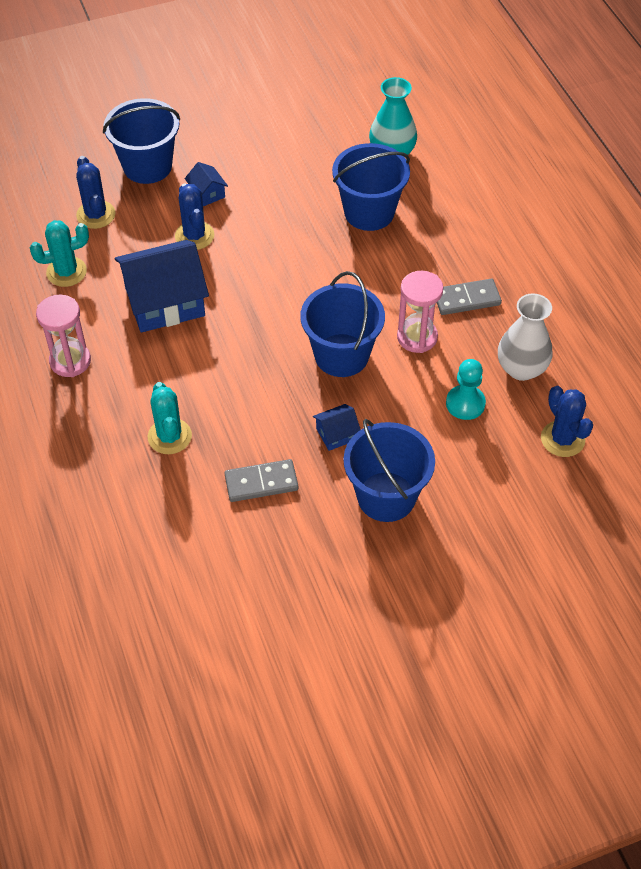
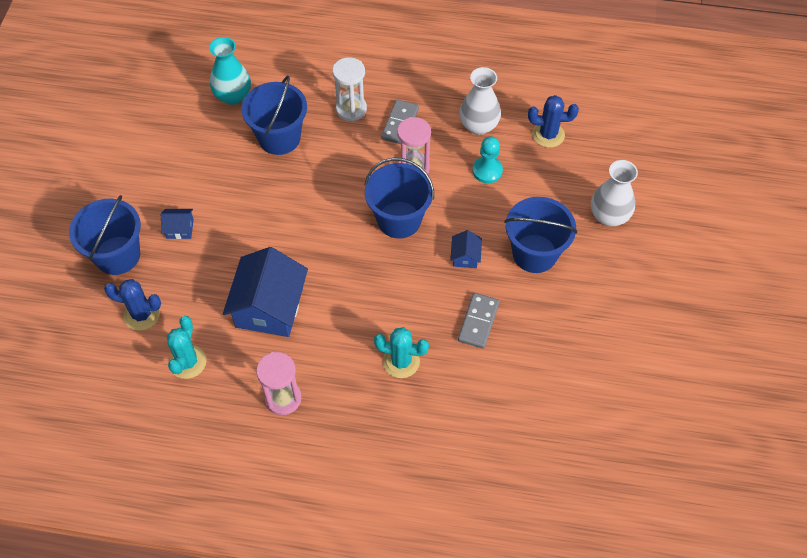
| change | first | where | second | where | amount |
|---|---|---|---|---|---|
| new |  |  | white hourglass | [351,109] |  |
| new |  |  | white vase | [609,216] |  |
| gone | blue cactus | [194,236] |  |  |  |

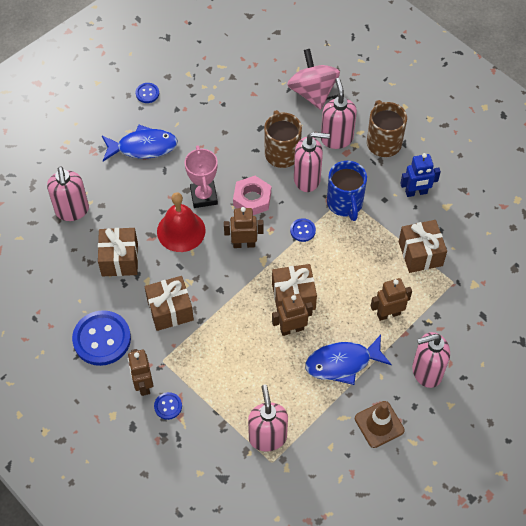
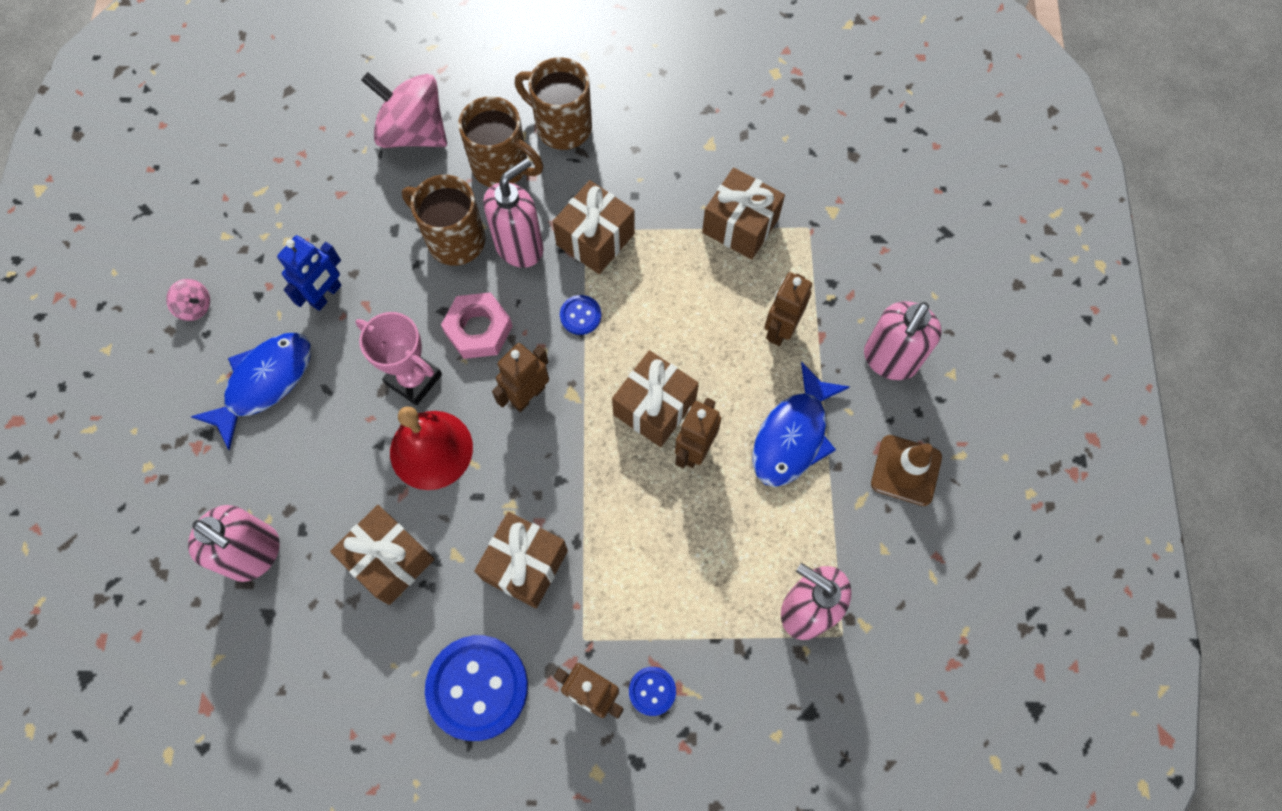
| change | first | where | second | where | amount |
|---|---|---|---|---|---|
| swapped | blue button | [147,93] | pink spinning top | [195,307] |  |
| shifted | blue robot | [416,192] |  | [326,295] |  |
| swapped | pink soap dispenser | [336,138] | brown mug | [502,167] |  |
| swapped | blue mug | [345,204] | brown gift | [595,239] |  |

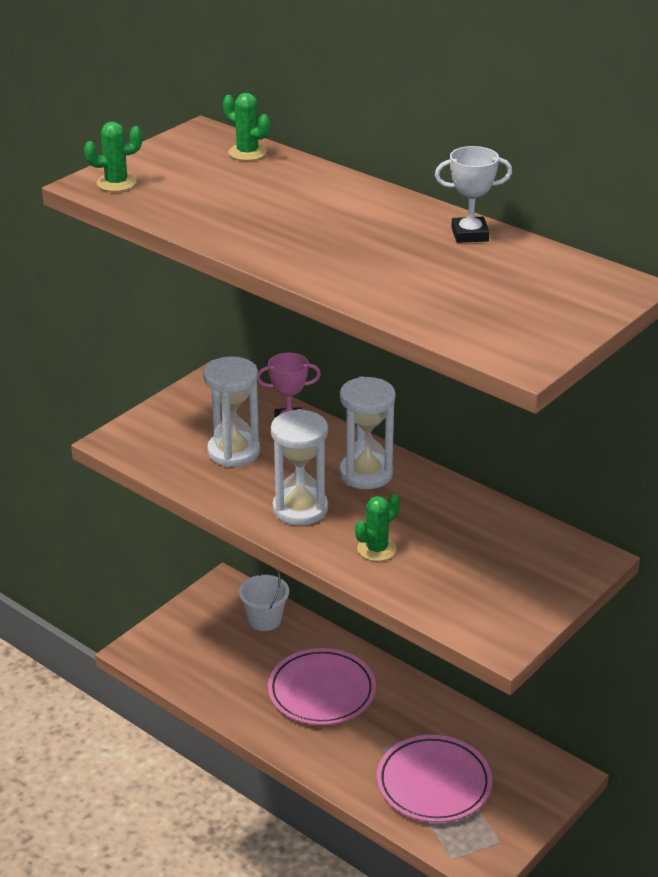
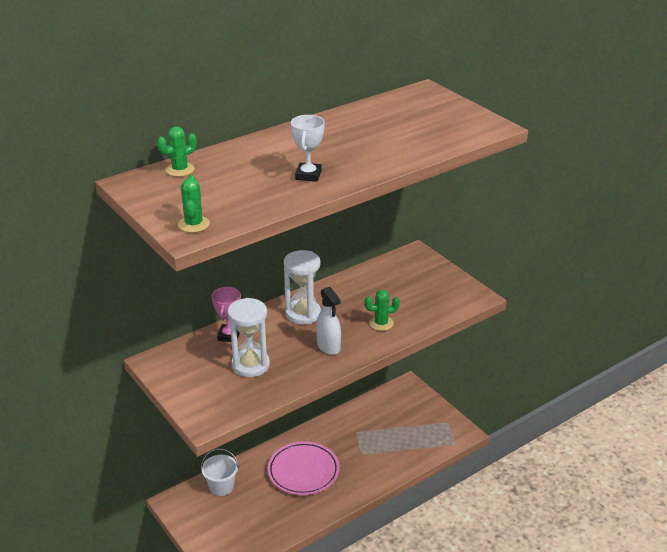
| change | first | where | second | where | amount |
|---|---|---|---|---|---|
| shifted | white trophy | [470,234] |  | [308,175] |  |
| swapped | white hourglass | [300,509] | white spray bottle | [328,346] |  |
| rotated | green cactus | [376,549] |  | [381,323] | 75 degrees counterclockwise |
| gone | pink plate | [434,783] |  |  |  |

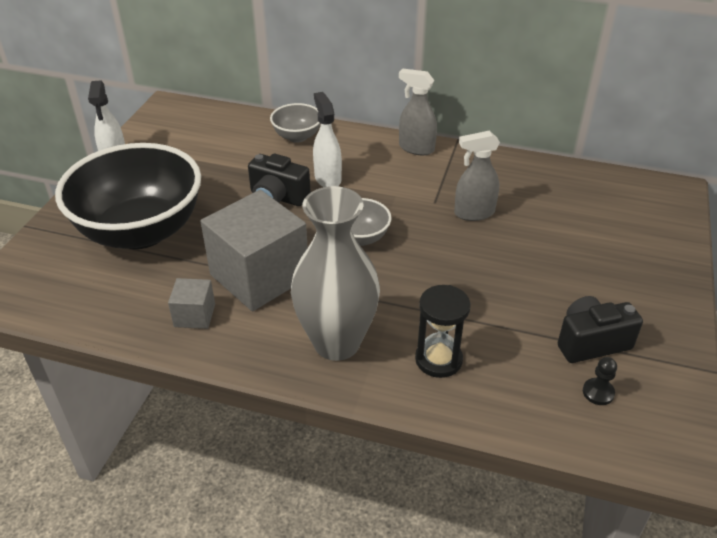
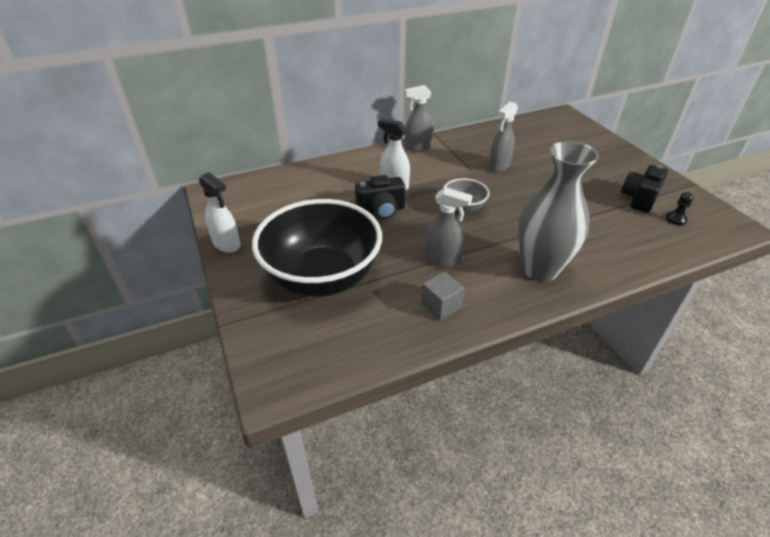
| change | first | where | second | where | amount |
|---|---|---|---|---|---|
| swapped | grey cube | [259,276] | grey spray bottle | [442,260] |  |
| gone | grey bowl | [297,136] |  |  |  |
| gone | black hourglass | [438,360] |  |  |  |

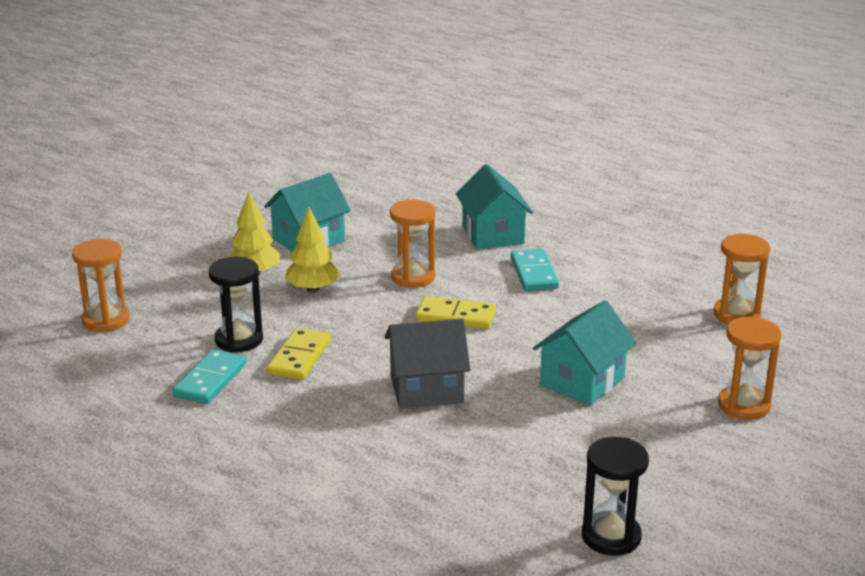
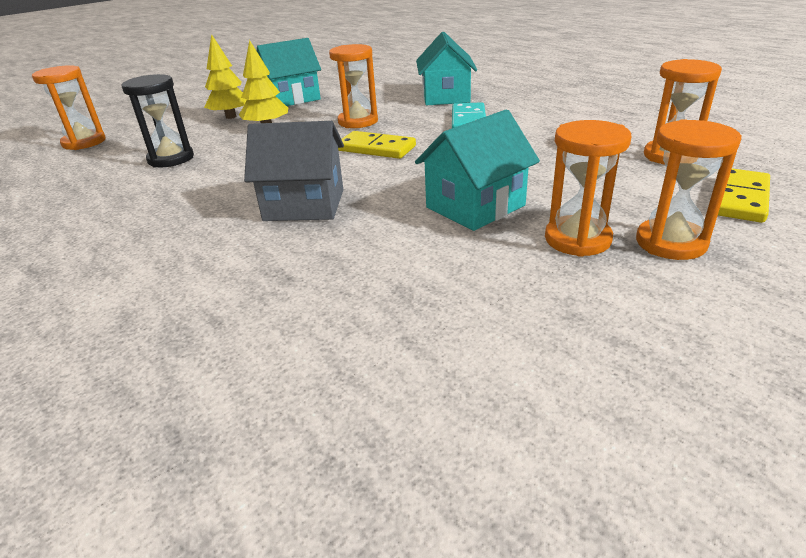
| change | first | where | second | where | amount |
|---|---|---|---|---|---|
| new |  |  | orange hourglass | [577,239] |  |
| shifted | yellow domino | [299,357] |  | [739,198] |  |
| gone | turquoise domino | [210,380] |  |  |  |
| gone | black hourglass | [611,536] |  |  |  |

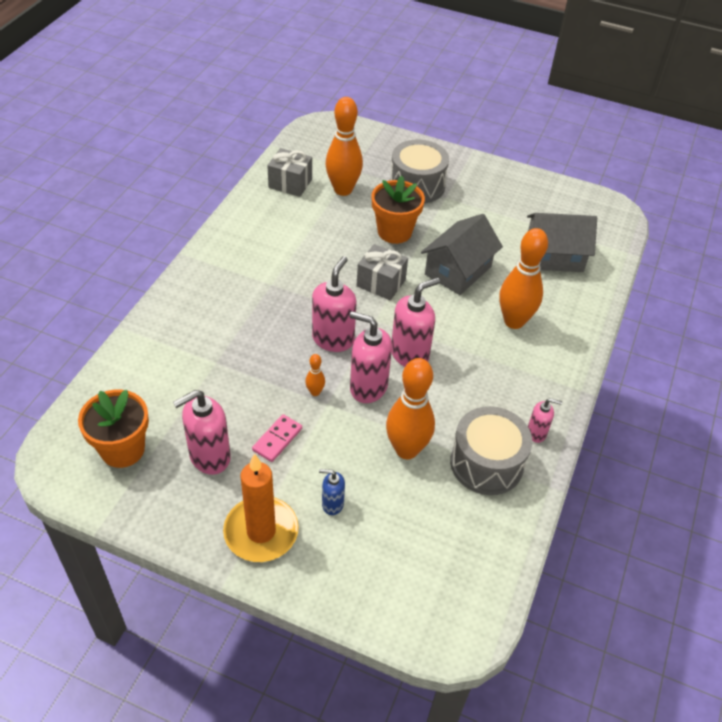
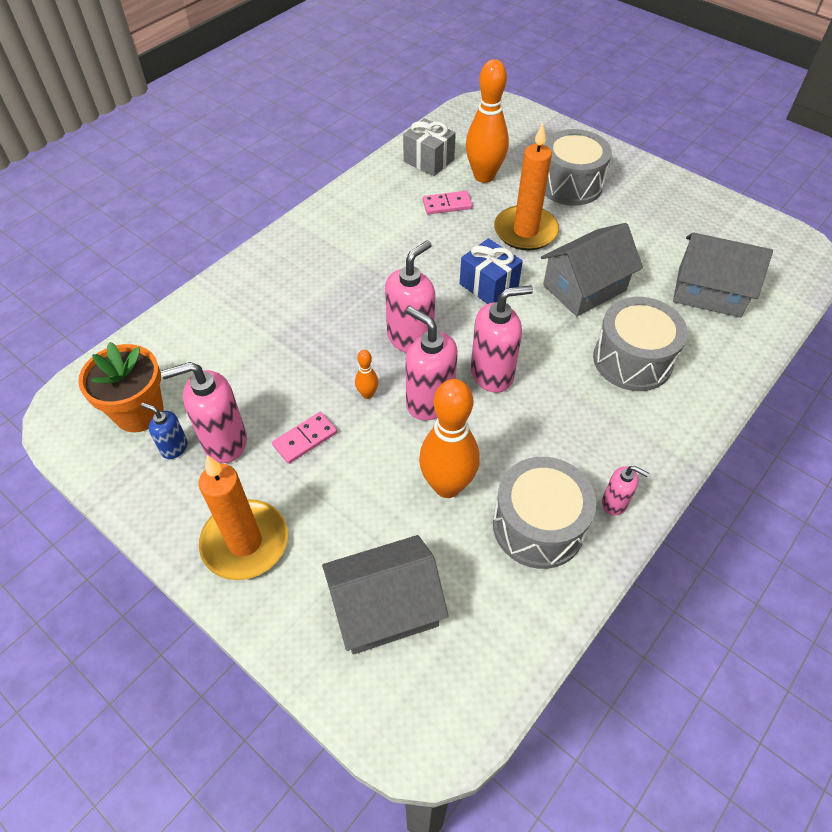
| change | first | where | second | where | amount |
|---|---|---|---|---|---|
| shifted | blue soap dispenser | [332,504] |  | [174,447] |  |
| new |  |  | grey house | [385,607] |  |
| new |  |  | pink domino | [447,204] |  |
| repainted | grey gift | [381,283] | blue gift | [488,286] |  |
| swapped | orange flower pot | [394,232] | orange candle | [525,231] |  |
| swapped | orange bowling pin | [514,321] | grey drum | [632,360] |  |

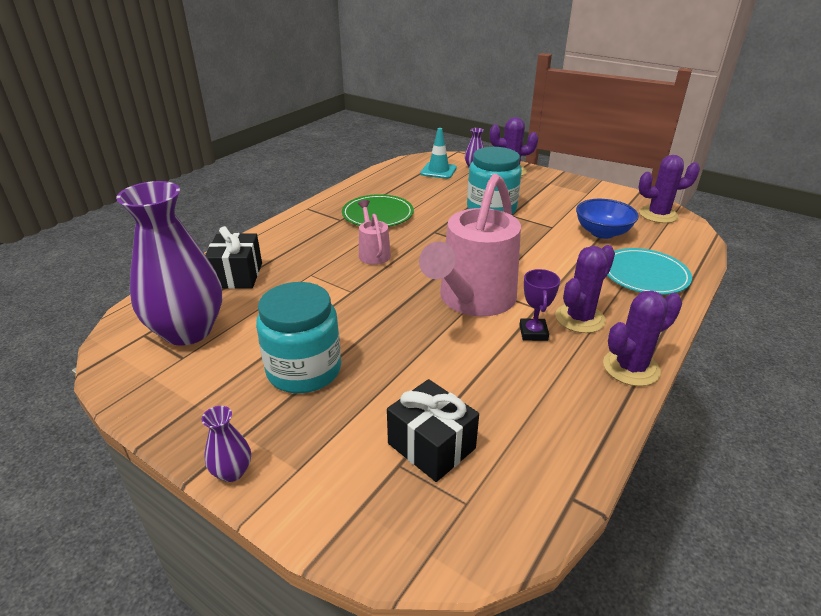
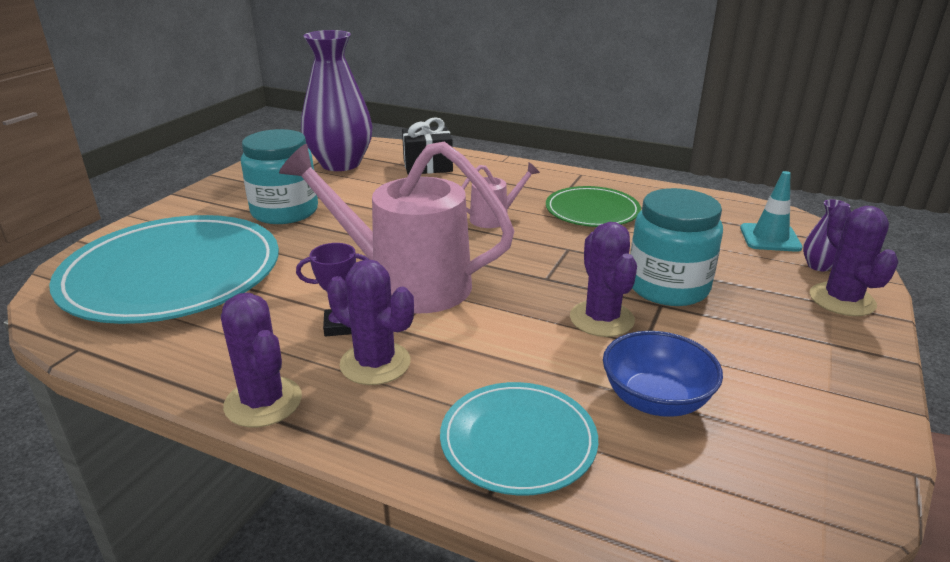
| change | first | where | second | where | amount |
|---|---|---|---|---|---|
| swapped | black gift | [431,446] | turquoise plate | [172,274] |  |
| shifted | purple cactus | [658,215] |  | [601,319] |  |
| gone | purple vase | [232,472] |  |  |  |

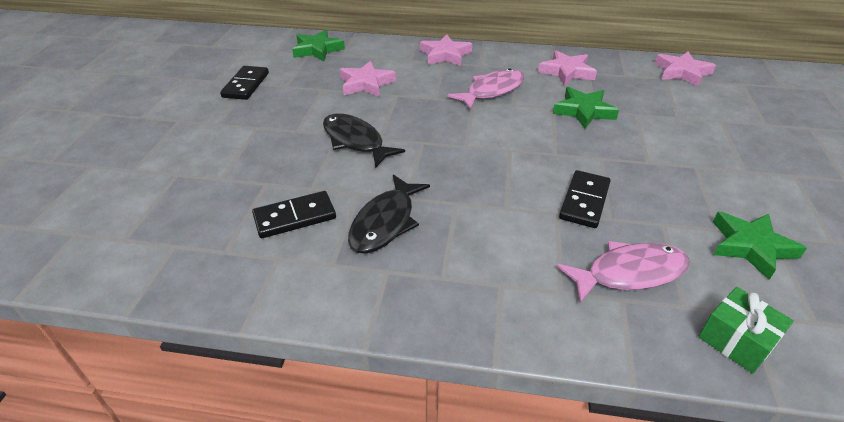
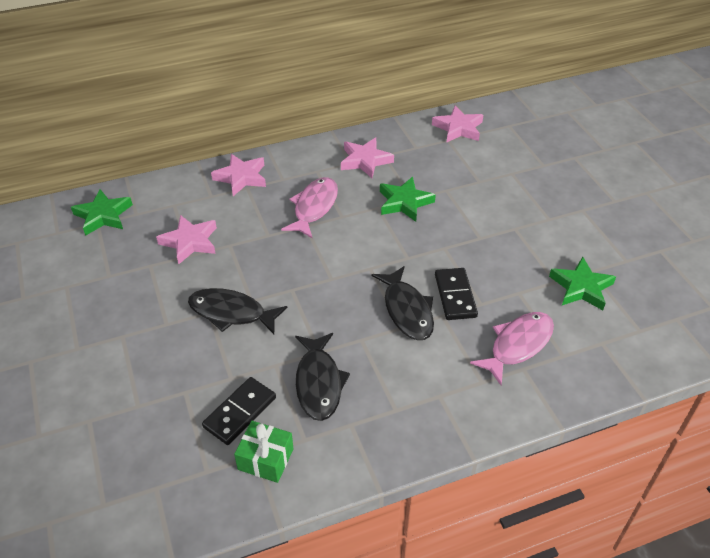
| change | first | where | second | where | amount |
|---|---|---|---|---|---|
| shifted | green gift | [736,340] |  | [265,459] |  |
| new |  |  | black fish | [407,310] |  |
| gone | black domino | [246,85] |  |  |  |

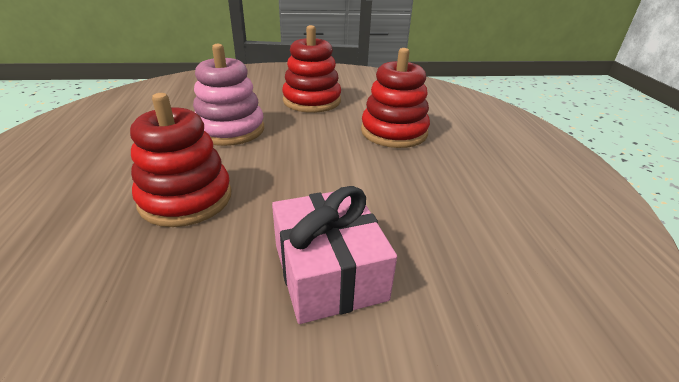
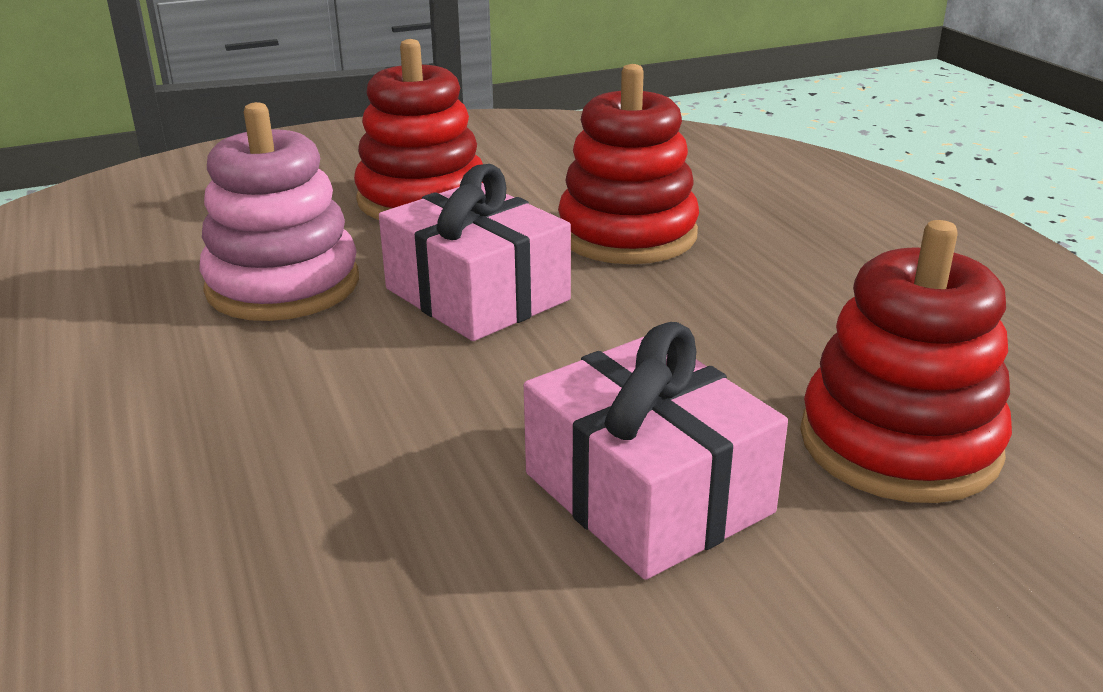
| change | first | where | second | where | amount |
|---|---|---|---|---|---|
| new |  |  | pink gift | [477,294] |  |
| shifted | red stacking toy | [186,198] |  | [899,443] |  |

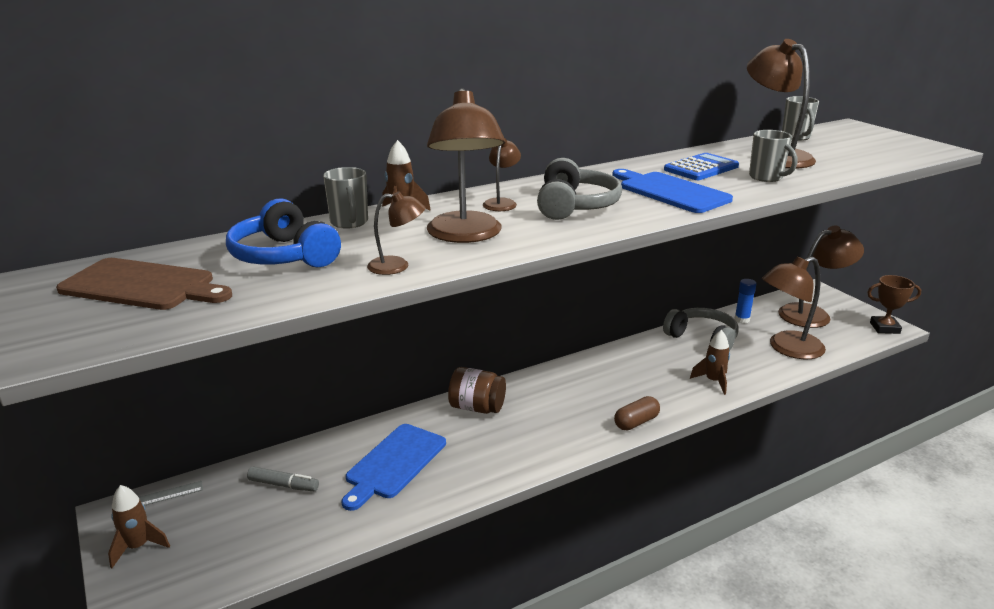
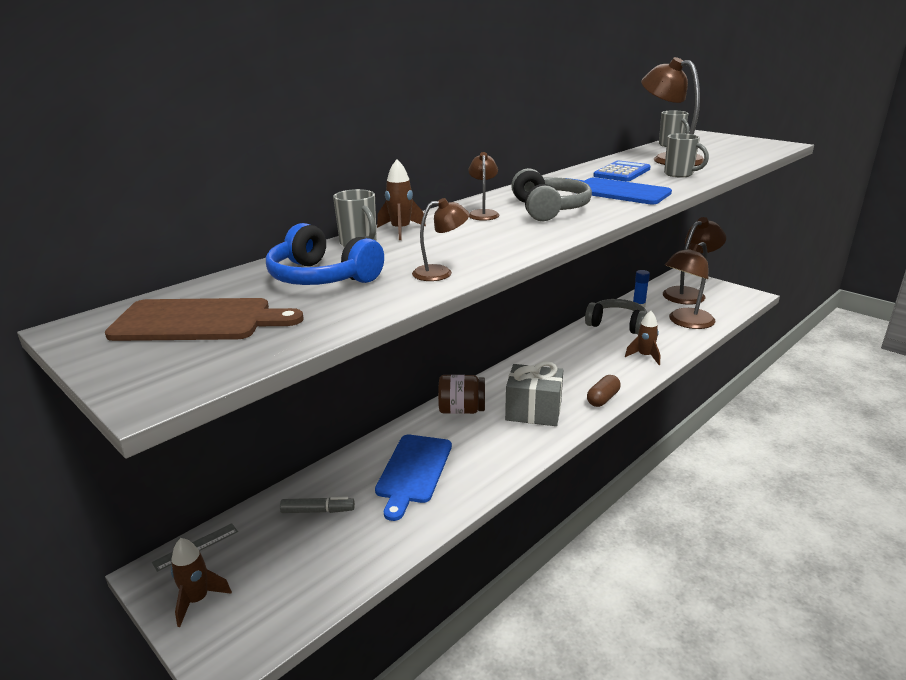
| change | first | where | second | where | amount |
|---|---|---|---|---|---|
| new |  |  | grey gift | [533,411] |  |
| gone | brown lamp | [465,235] |  |  |  |
| gone | brown trophy | [884,328] |  |  |  |

